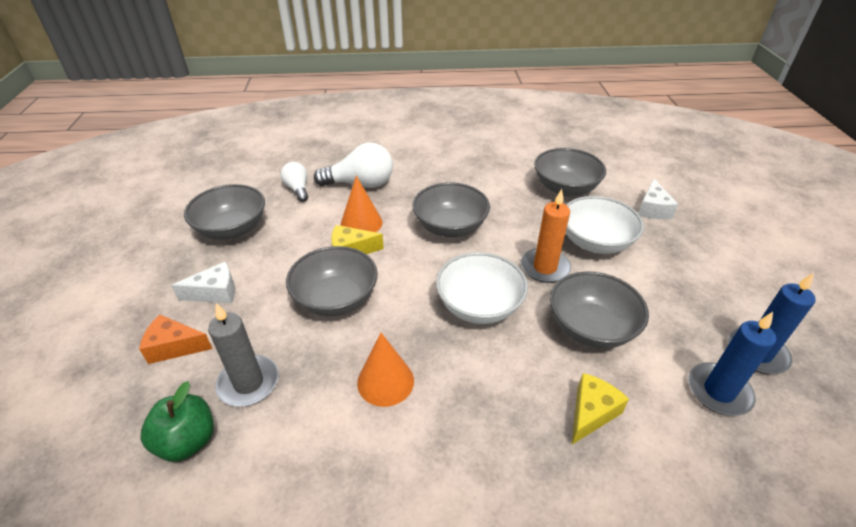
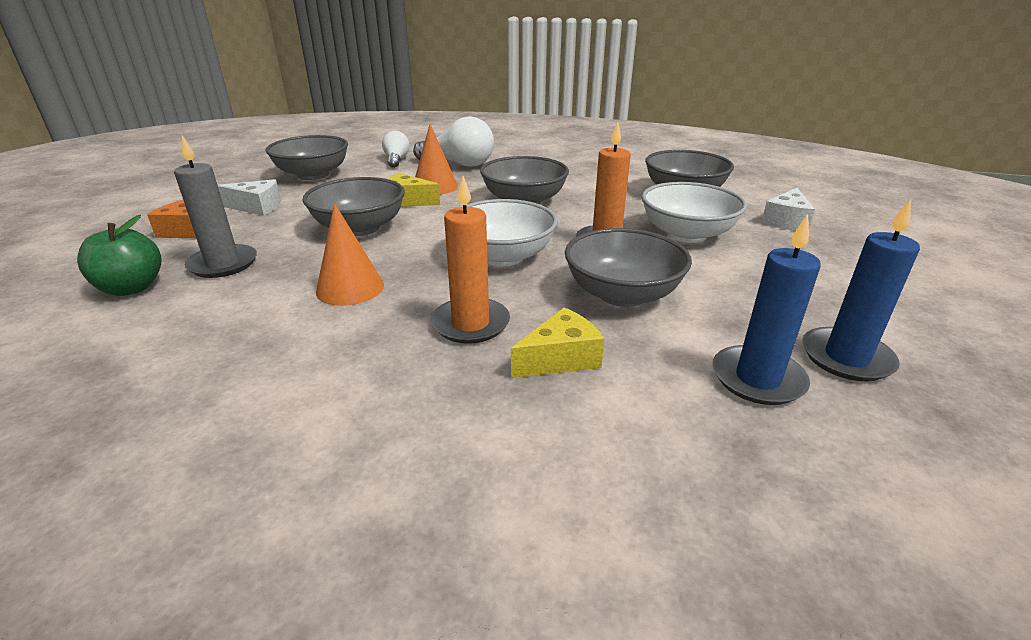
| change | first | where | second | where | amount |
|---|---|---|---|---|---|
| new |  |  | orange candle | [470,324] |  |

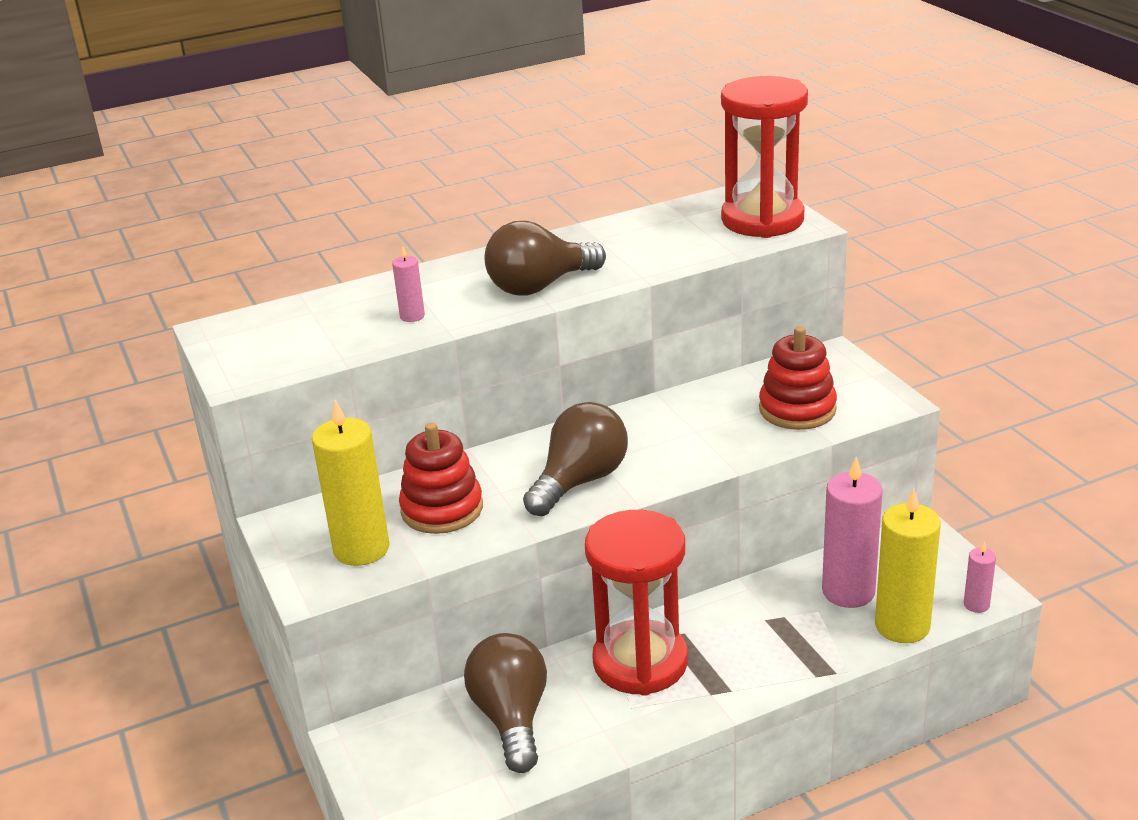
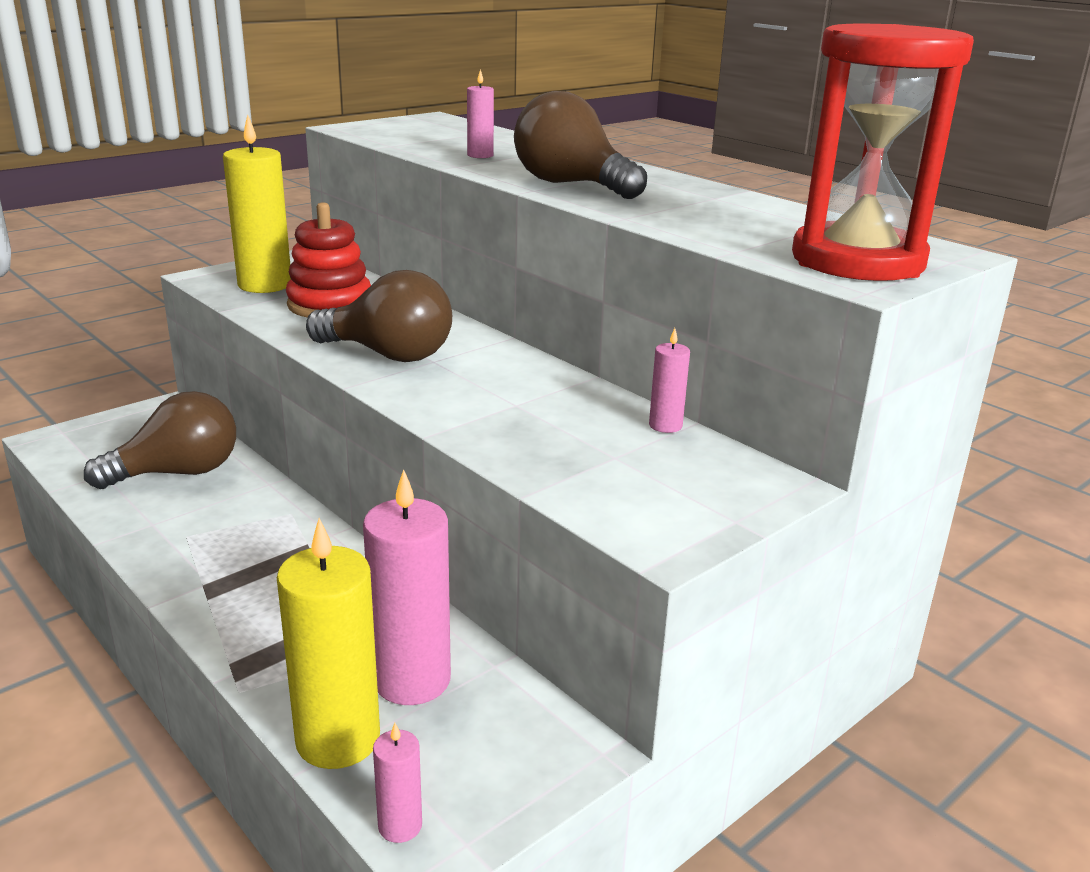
| change | first | where | second | where | amount |
|---|---|---|---|---|---|
| new |  |  | pink candle | [665,425] |  |
| gone | red hourglass | [640,662] |  |  |  |
| gone | red stacking toy | [797,409] |  |  |  |

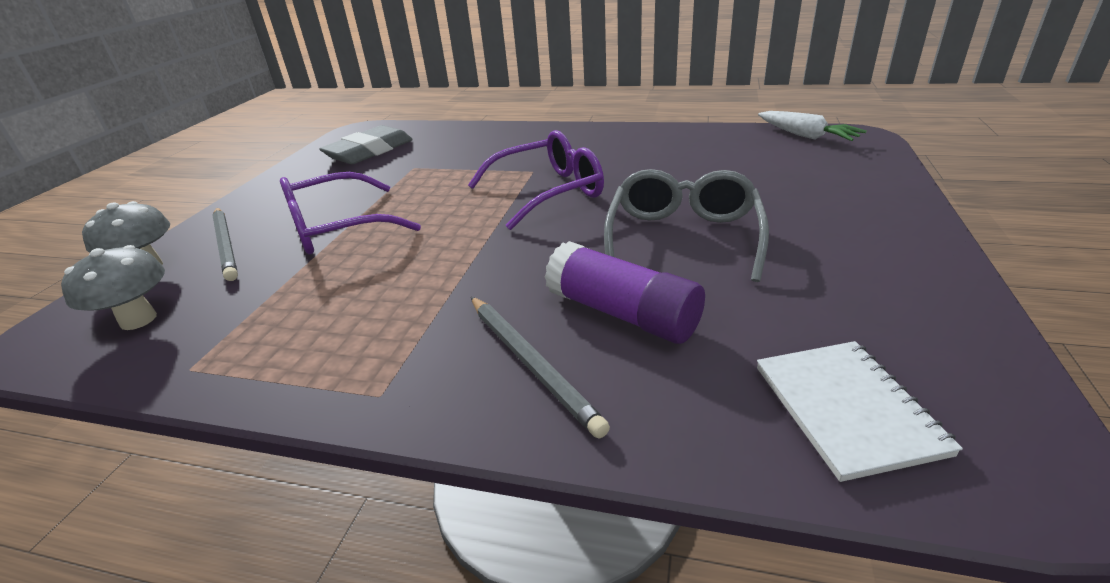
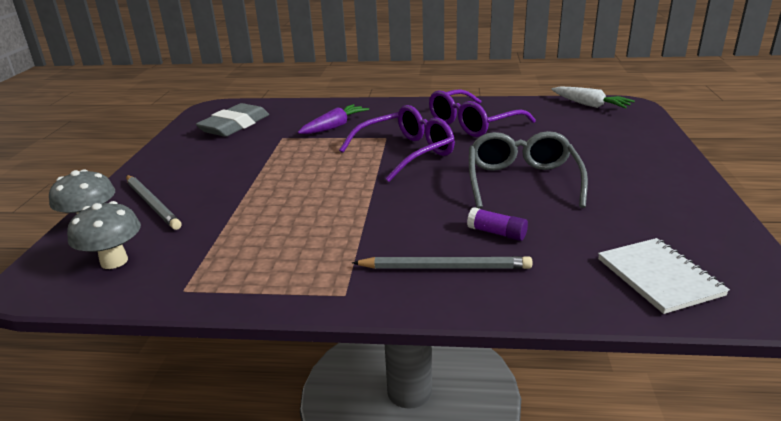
| change | first | where | second | where | amount |
|---|---|---|---|---|---|
| new |  |  | purple carrot | [334,127] |  |
| rotated | grey pencil | [531,363] |  | [445,267] | 45 degrees counterclockwise |
| shifted | purple glasses | [336,228] |  | [472,124] |  |
| scaled | purple glue stick | [622,313] |  | [497,233] | x0.52 |

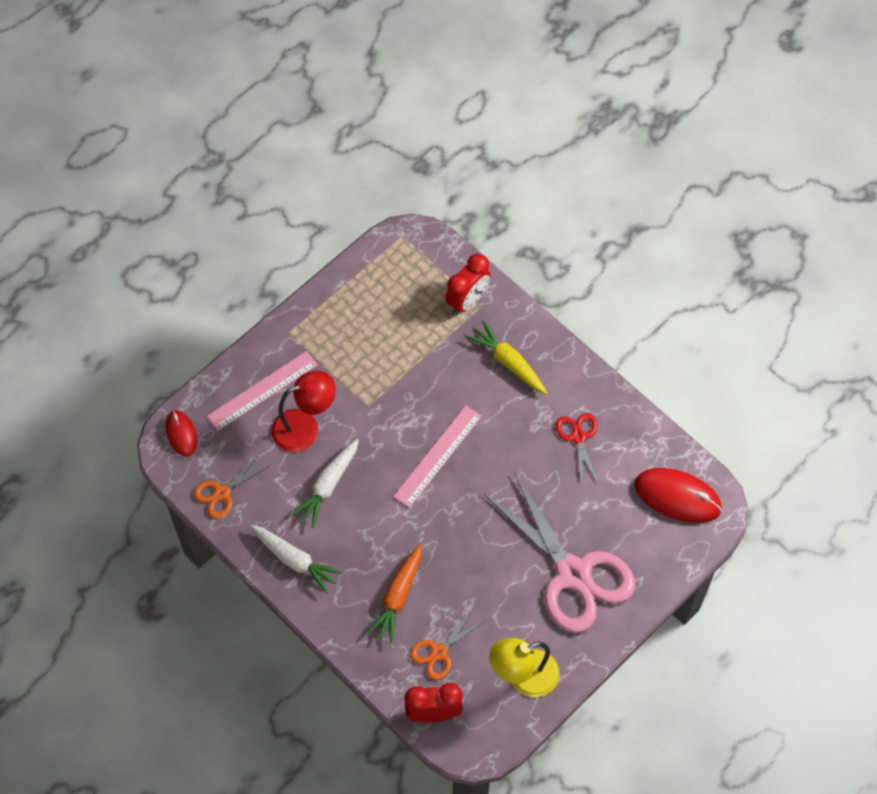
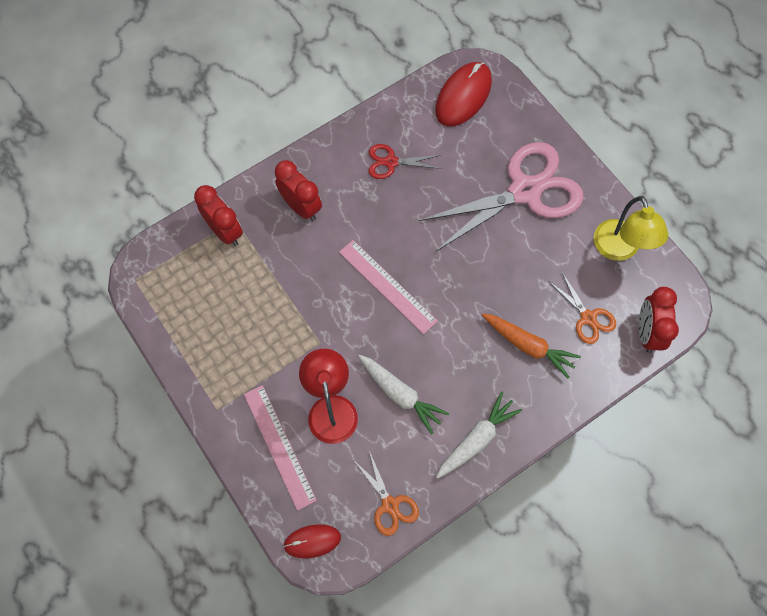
| change | first | where | second | where | amount |
|---|---|---|---|---|---|
| swapped | yellow carrot | [508,362] | red clock | [301,207] |  |

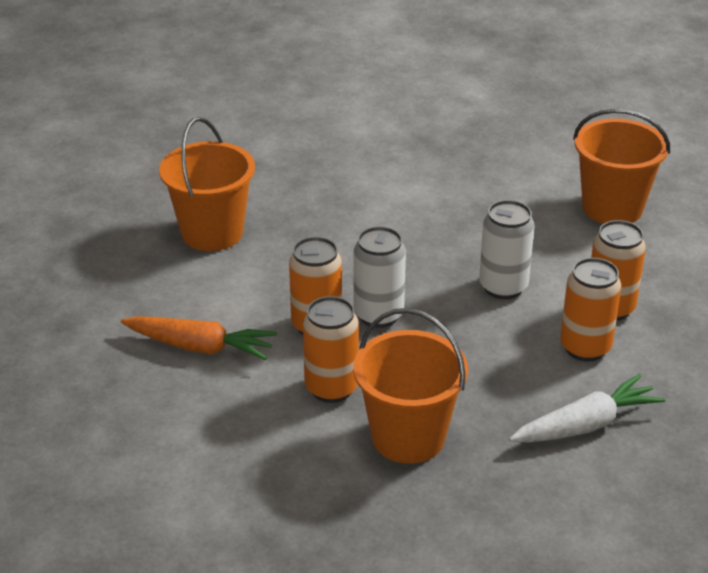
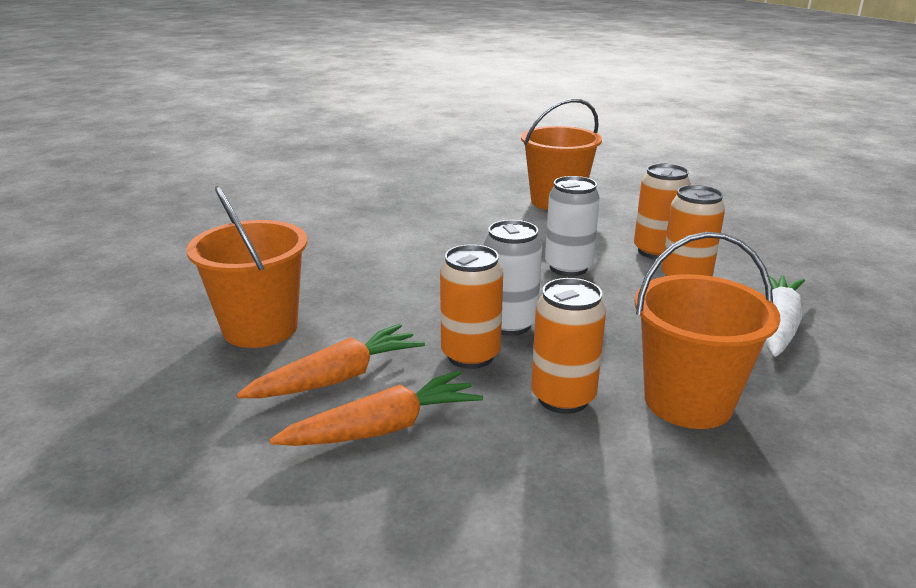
| change | first | where | second | where | amount |
|---|---|---|---|---|---|
| new |  |  | orange carrot | [337,378] |  |

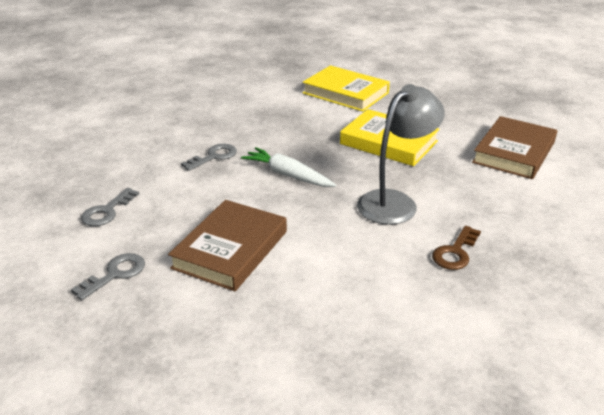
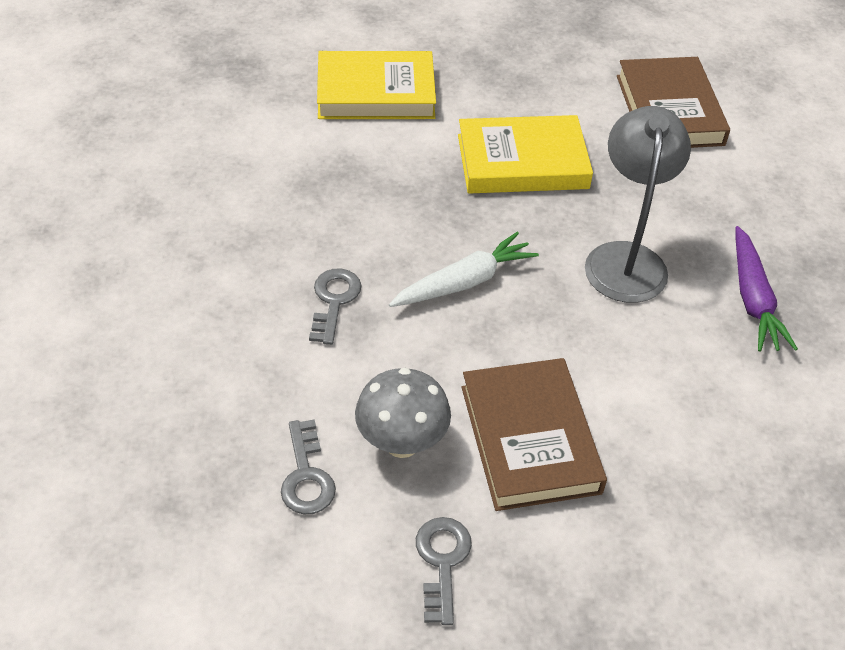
| change | first | where | second | where | amount |
|---|---|---|---|---|---|
| new |  |  | grey mushroom | [402,443] |  |
| rotated | white carrot | [288,175] |  | [464,282] | 150 degrees clockwise |
| swapped | brown key | [455,252] | purple carrot | [753,299] |  |

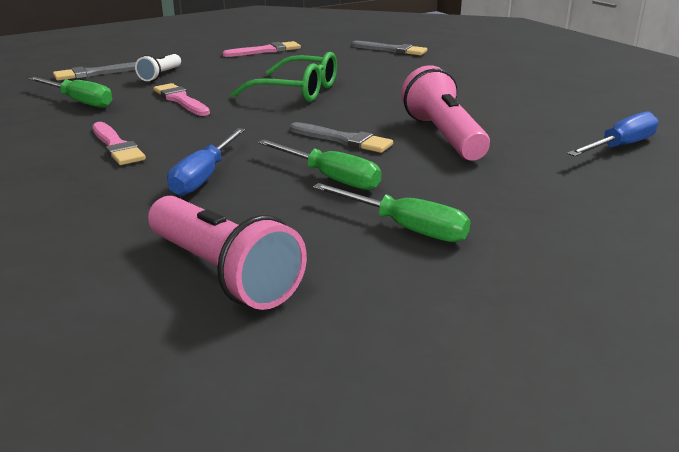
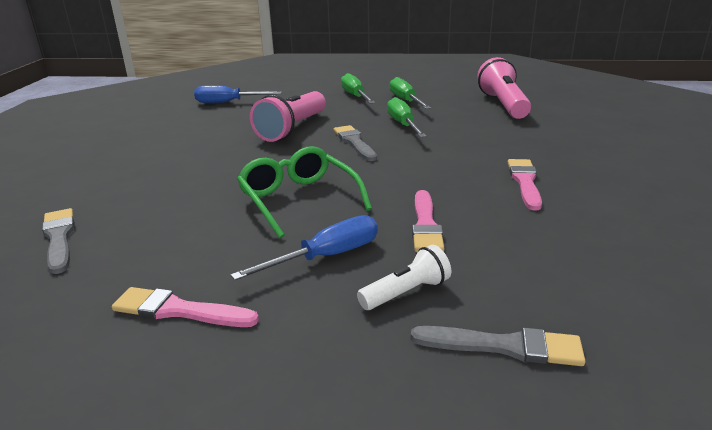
| change | first | where | second | where | amount |
|---|---|---|---|---|---|
| shifted | blue screwdriver | [204,177] |  | [326,257] |  |
| shifted | green screwdriver | [80,102] |  | [355,96] |  |

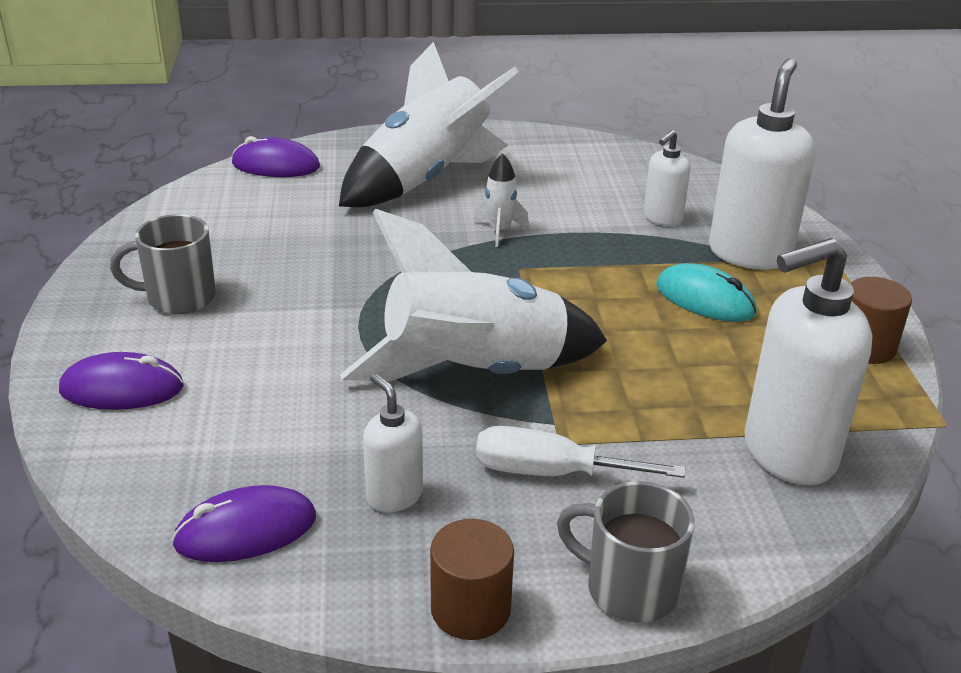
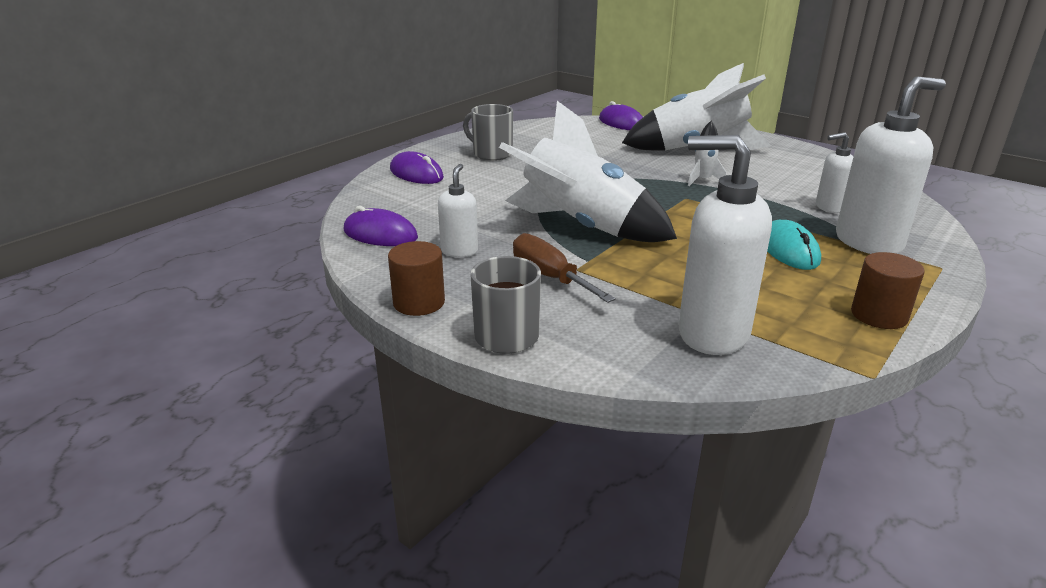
| change | first | where | second | where | amount |
|---|---|---|---|---|---|
| repainted | white screwdriver | [551,472] | brown screwdriver | [550,277] |  |

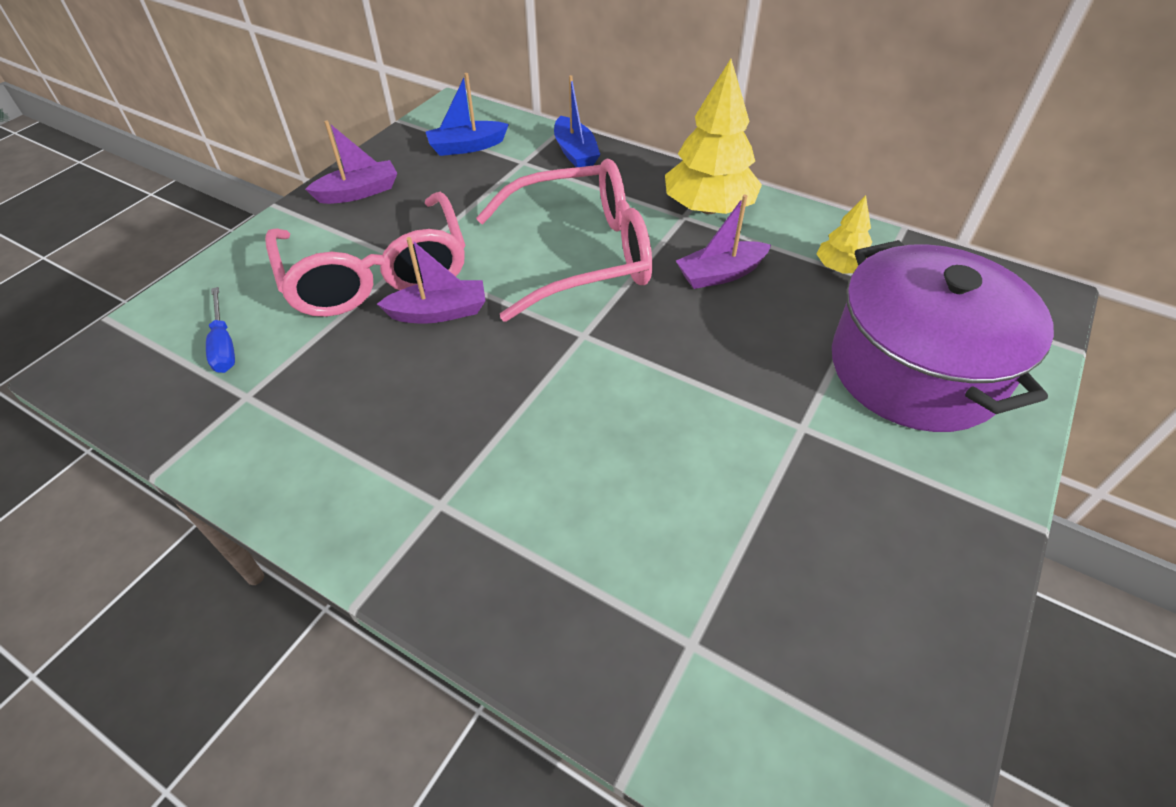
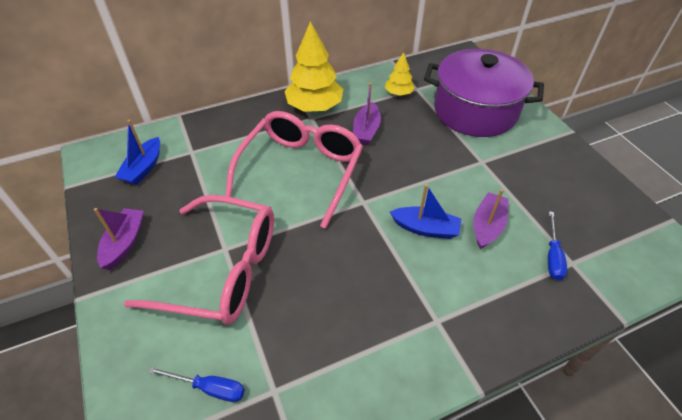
| change | first | where | second | where | amount |
|---|---|---|---|---|---|
| shifted | blue boat | [575,153] |  | [425,228] |  |
| shifted | purple boat | [439,312] |  | [487,226] |  |
| new |  |  | blue screwdriver | [552,256] |  |

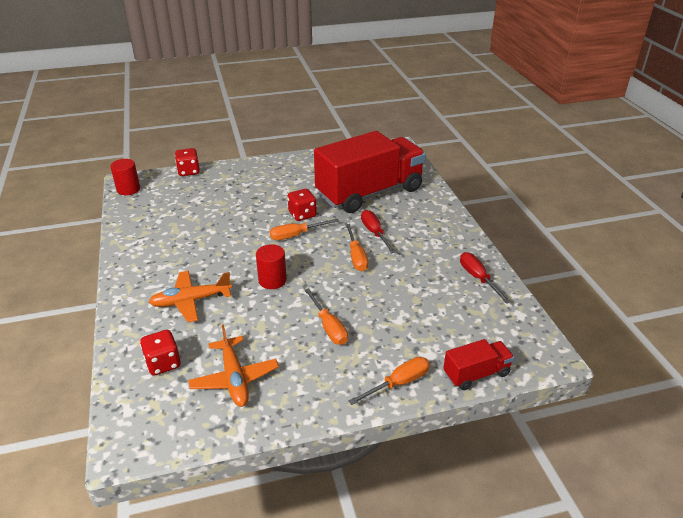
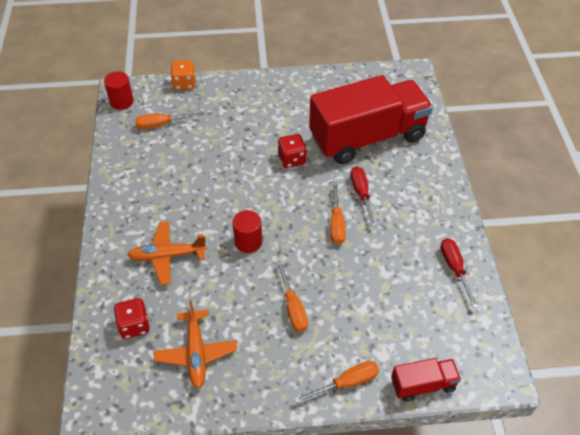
| change | first | where | second | where | amount |
|---|---|---|---|---|---|
| shifted | orange screwdriver | [296,235] |  | [162,124] |  |
| repainted | red dice | [188,171] | orange dice | [184,84] |  |

